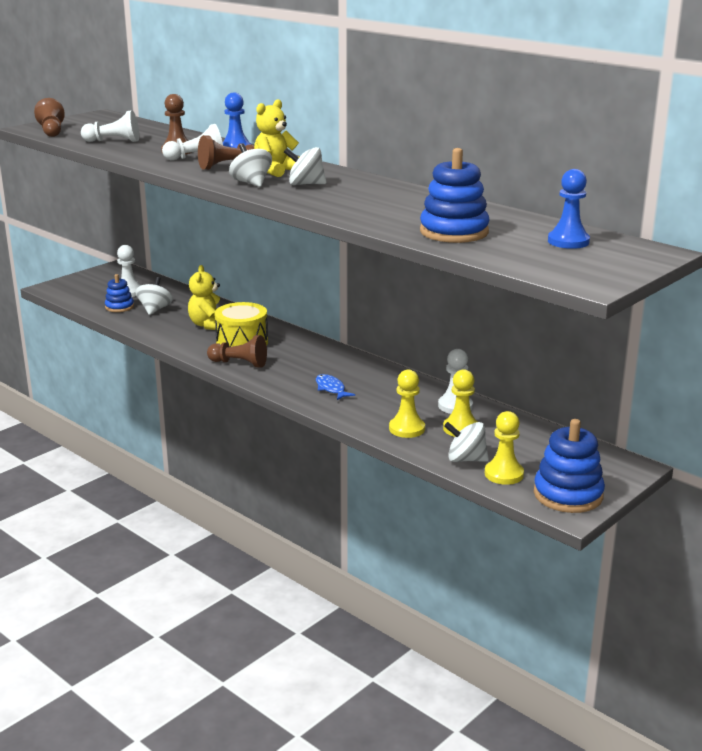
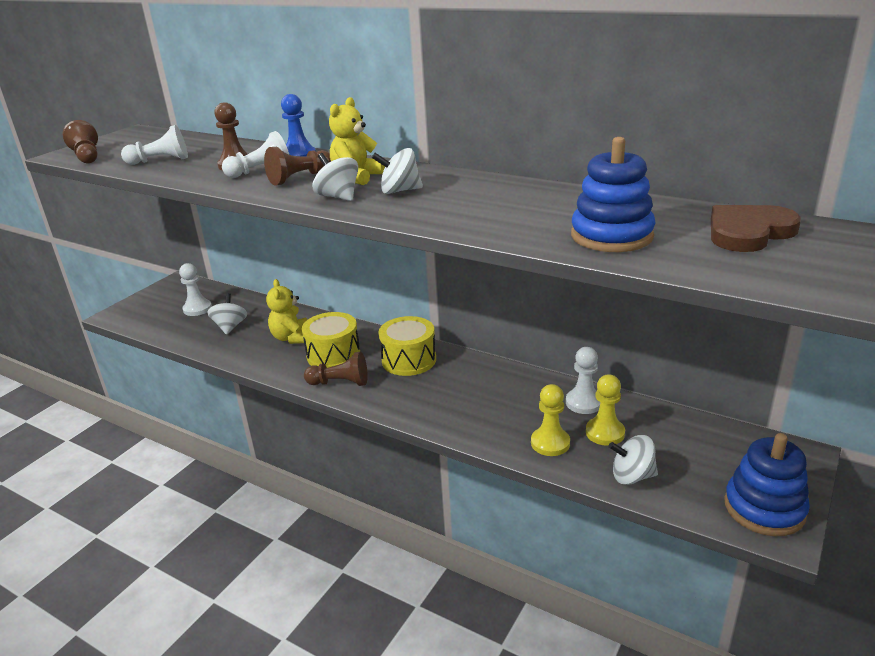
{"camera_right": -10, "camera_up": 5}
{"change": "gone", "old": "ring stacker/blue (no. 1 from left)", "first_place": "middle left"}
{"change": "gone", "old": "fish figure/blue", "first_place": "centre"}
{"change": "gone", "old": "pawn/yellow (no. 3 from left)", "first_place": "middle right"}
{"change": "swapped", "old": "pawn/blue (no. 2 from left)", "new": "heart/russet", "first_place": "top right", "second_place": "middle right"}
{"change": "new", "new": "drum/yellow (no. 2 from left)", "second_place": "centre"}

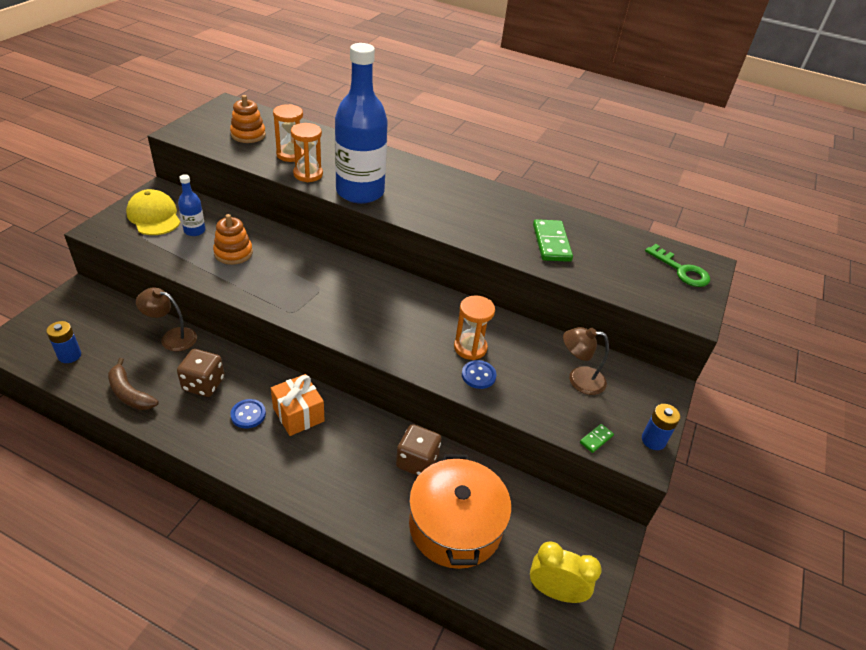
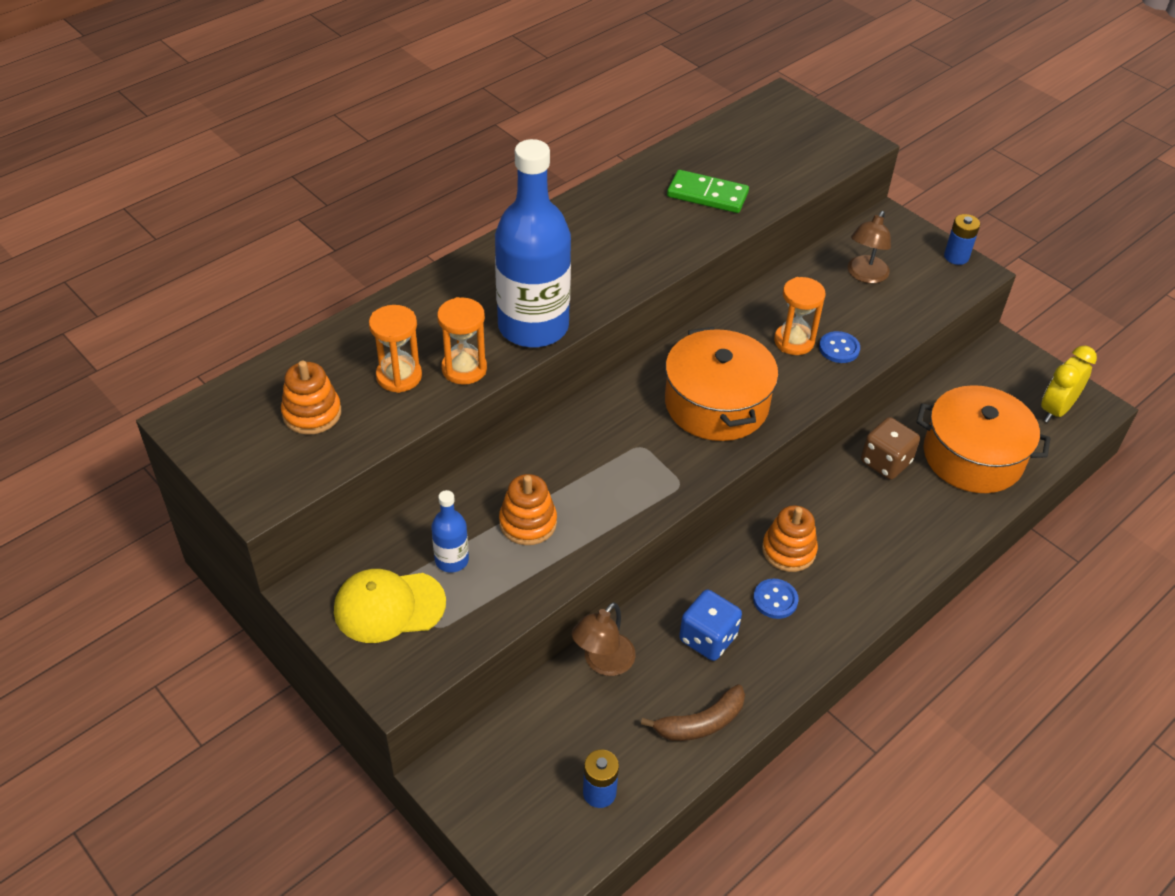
{"camera_right": -65, "camera_up": 5}
{"change": "repainted", "old": "die/russet (no. 1 from left)", "new": "die/blue", "first_place": "middle left", "second_place": "bottom centre"}
{"change": "swapped", "old": "present/bright orange", "new": "ring stacker/bright orange (no. 3 from left)", "first_place": "centre", "second_place": "middle right"}
{"change": "gone", "old": "domino piece/emerald (no. 2 from left)", "first_place": "bottom right"}
{"change": "gone", "old": "door key/emerald", "first_place": "middle right"}
{"change": "new", "new": "stockpot/bright orange (no. 1 from left)", "second_place": "centre"}

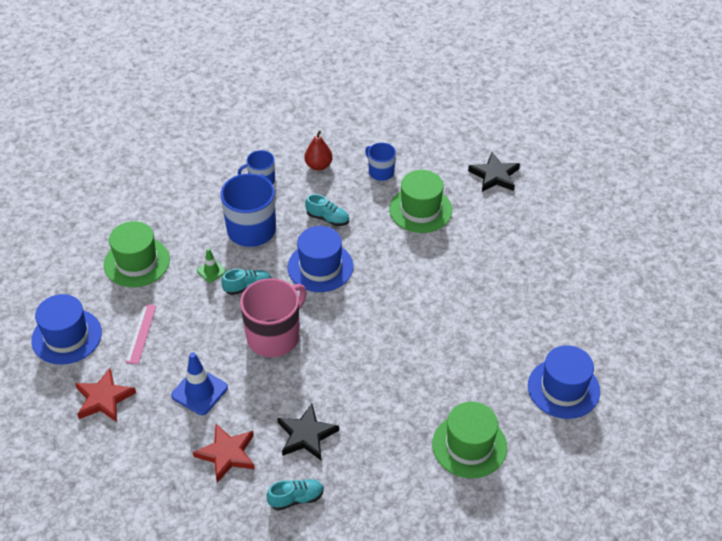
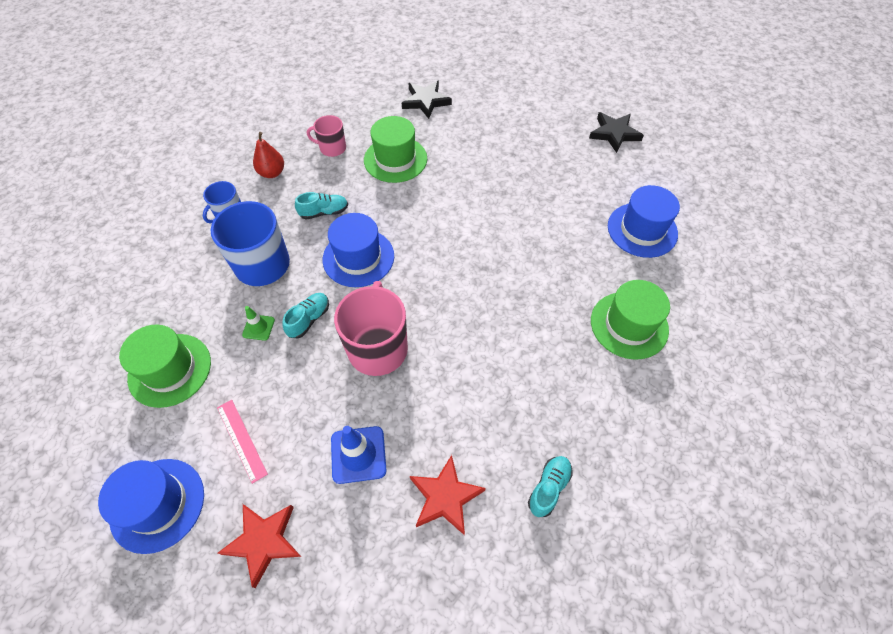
{"camera_right": -40, "camera_up": 10}
{"change": "shifted", "old": "star shape/black (no. 1 from left in the first image)", "new": "star shape/black (no. 2 from left)", "first_place": "bottom centre", "second_place": "top right"}
{"change": "repainted", "old": "tea mug/blue (no. 3 from left)", "new": "tea mug/rosy (no. 1 from left)", "first_place": "top centre", "second_place": "top centre"}

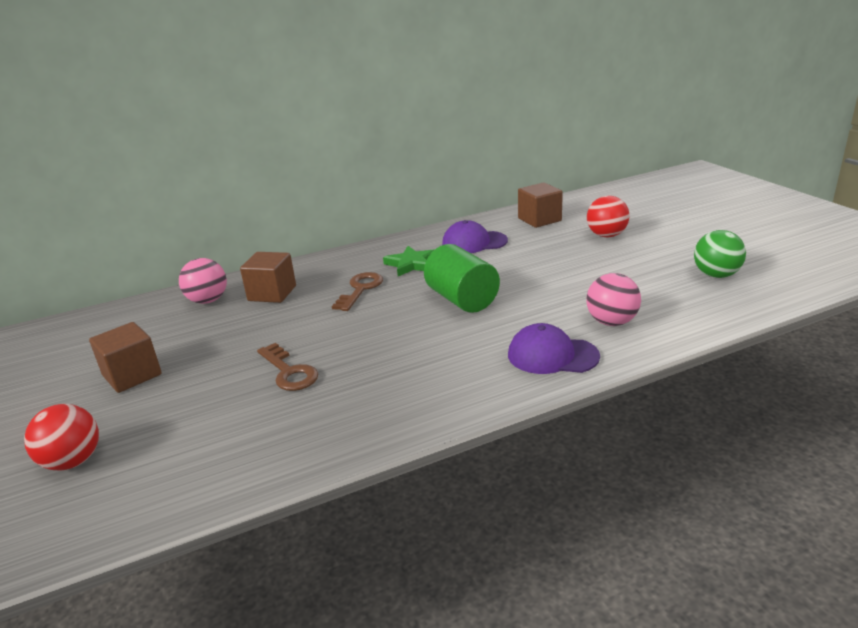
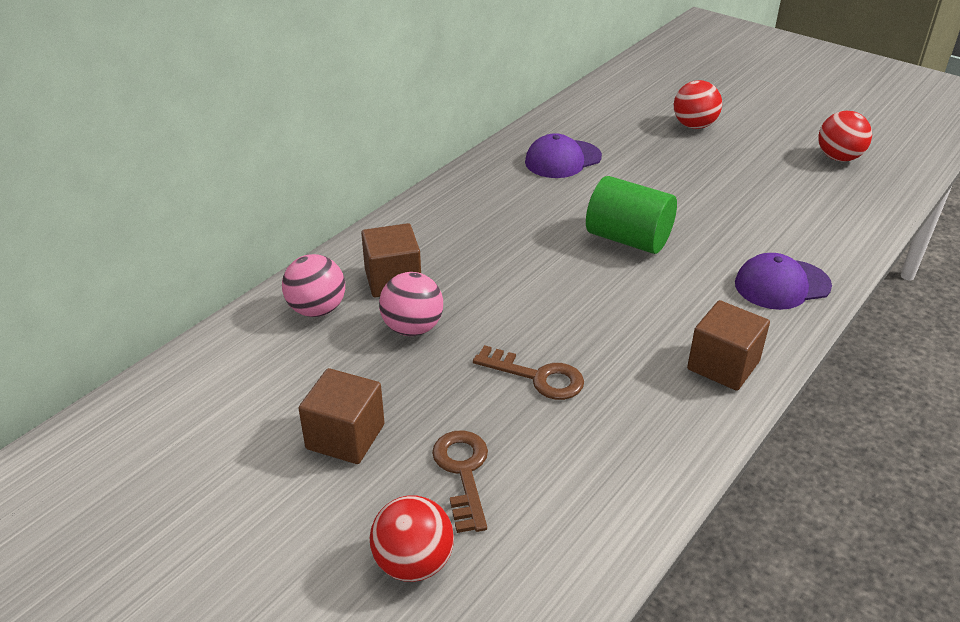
{"camera_right": -30, "camera_up": 10}
{"change": "shifted", "old": "door key/russet (no. 2 from left in the first image)", "new": "door key/russet (no. 1 from left)", "first_place": "centre", "second_place": "bottom centre"}
{"change": "gone", "old": "star shape/emerald", "first_place": "centre"}
{"change": "shifted", "old": "block/russet (no. 3 from left)", "first_place": "top centre", "second_place": "middle right"}
{"change": "shifted", "old": "sphere/rosy (no. 2 from left)", "first_place": "middle right", "second_place": "centre"}
{"change": "repainted", "old": "sphere/emerald", "new": "sphere/red (no. 3 from left)", "first_place": "middle right", "second_place": "top right"}

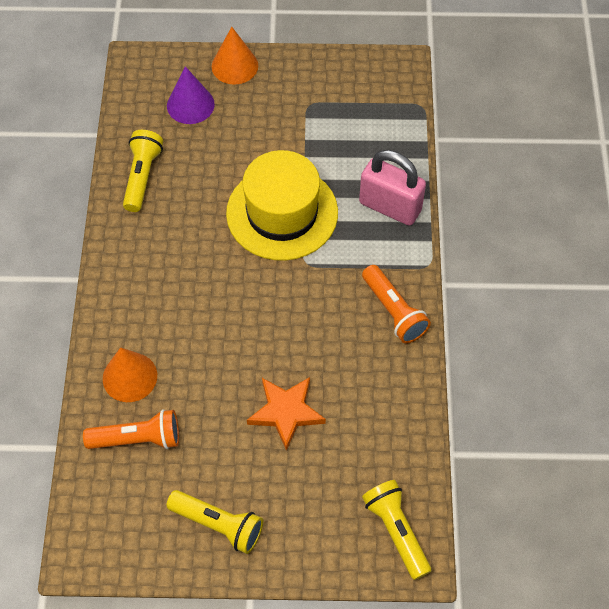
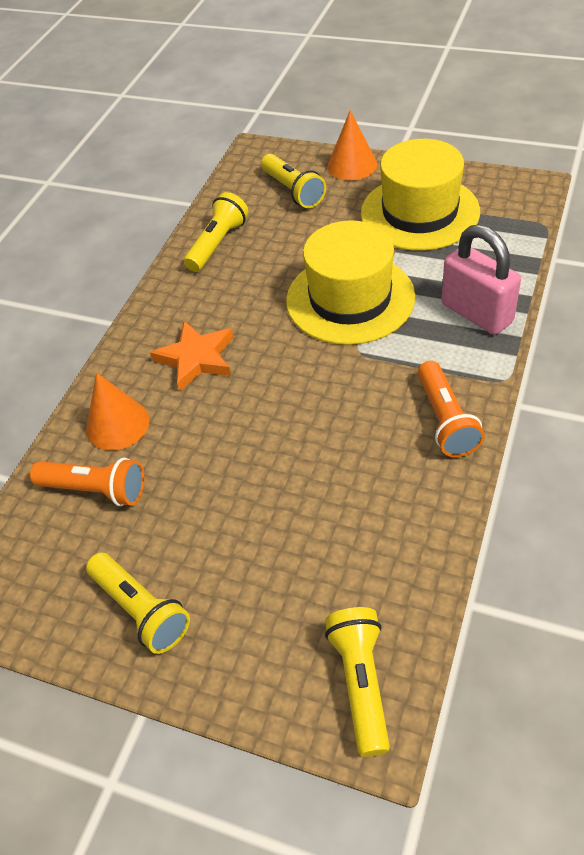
{"camera_right": 25, "camera_up": -10}
{"change": "swapped", "old": "cone/violet", "new": "flashlight/yellow (no. 3 from left)", "first_place": "top left", "second_place": "top centre"}
{"change": "shifted", "old": "star shape/bright orange", "first_place": "bottom centre", "second_place": "middle left"}
{"change": "new", "new": "top hat/yellow (no. 2 from left)", "second_place": "top right"}

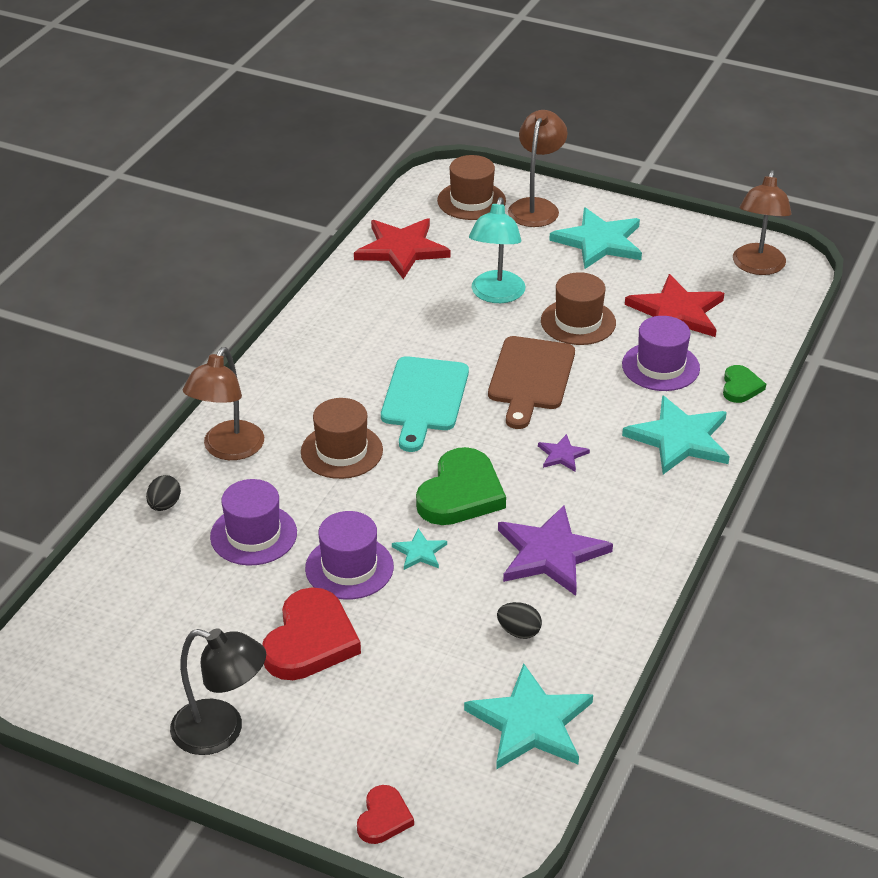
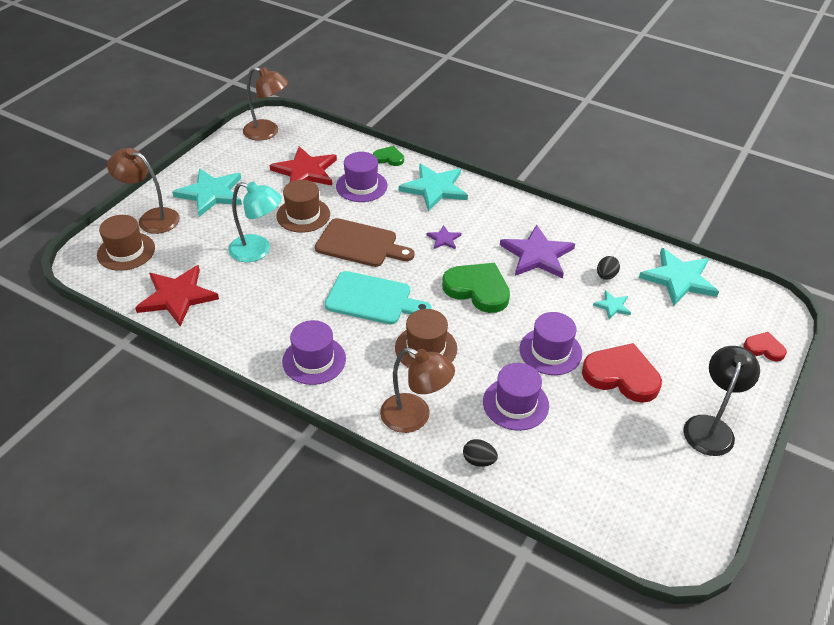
{"camera_right": -85, "camera_up": 5}
{"change": "shifted", "old": "star shape/aqua (no. 1 from left in the first image)", "new": "star shape/aqua (no. 3 from left)", "first_place": "centre", "second_place": "middle right"}
{"change": "new", "new": "top hat/violet (no. 1 from left)", "second_place": "centre"}

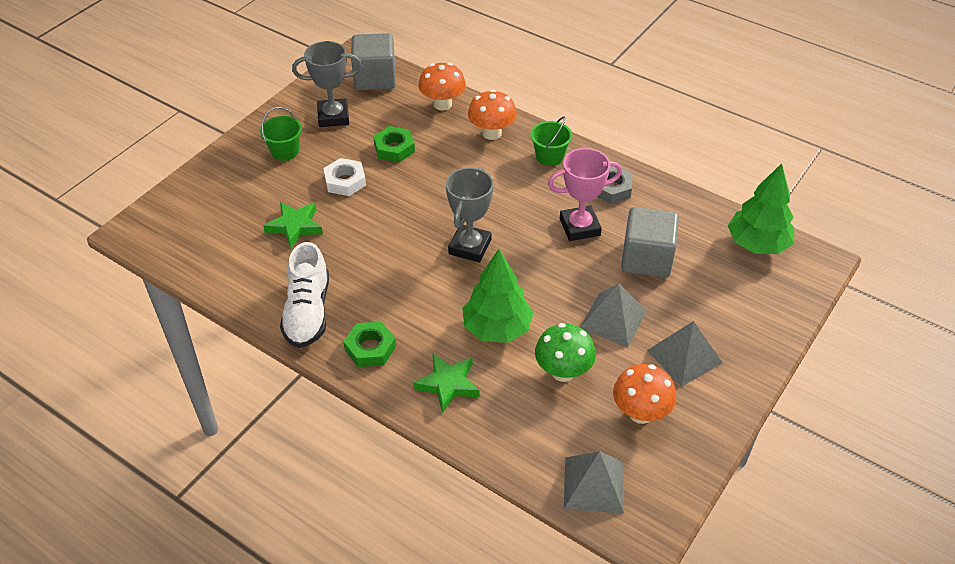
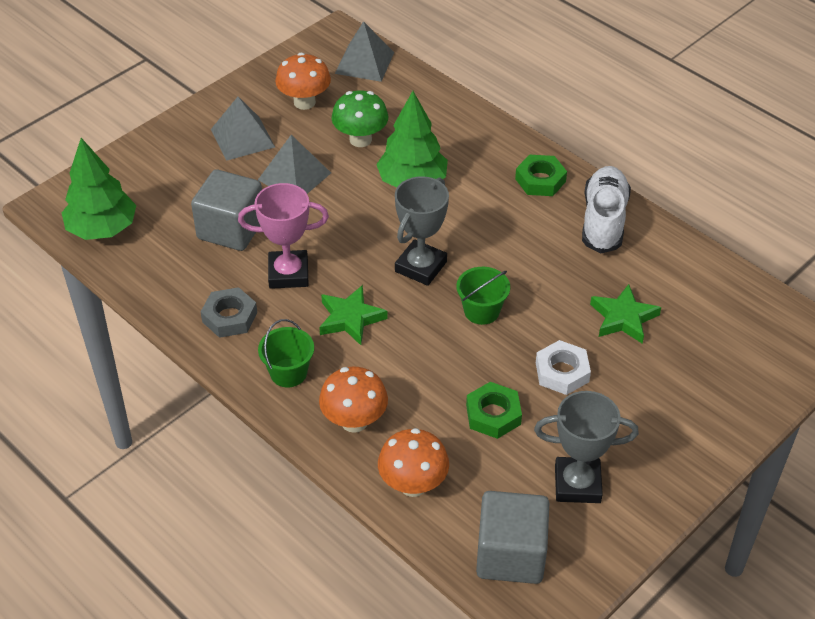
{"camera_right": -170, "camera_up": 0}
{"change": "shifted", "old": "bucket/emerald (no. 1 from left in the first image)", "new": "bucket/emerald (no. 2 from left)", "first_place": "top left", "second_place": "centre"}
{"change": "shifted", "old": "star shape/emerald (no. 2 from left in the first image)", "new": "star shape/emerald (no. 1 from left)", "first_place": "bottom centre", "second_place": "centre"}

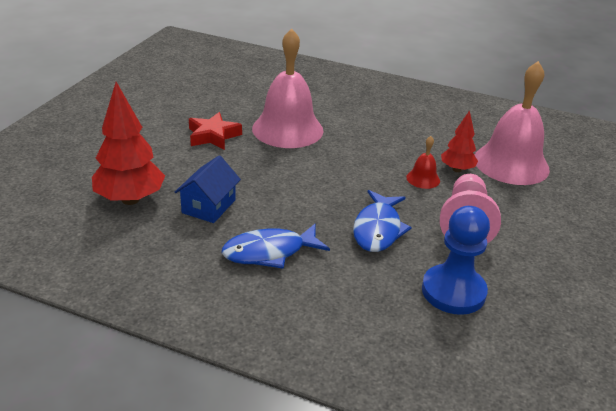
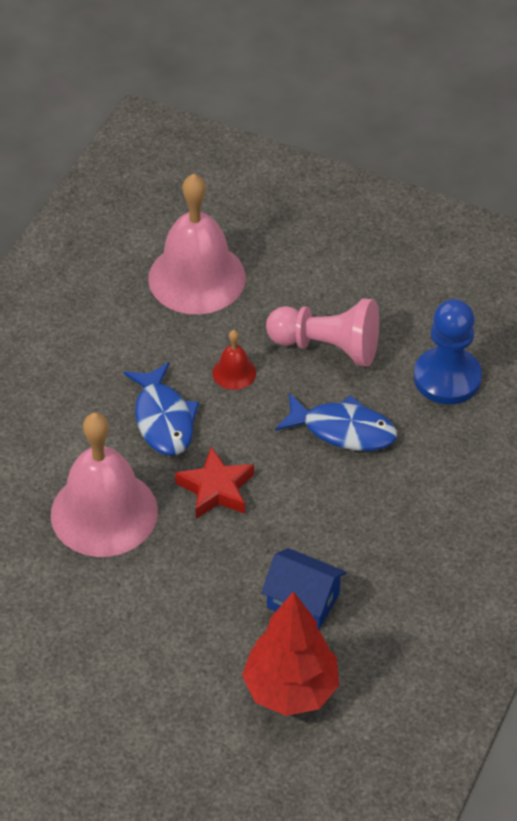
{"camera_right": -85, "camera_up": 15}
{"change": "shifted", "old": "star shape/red", "first_place": "top centre", "second_place": "centre"}
{"change": "shifted", "old": "fish figure/blue (no. 1 from left)", "first_place": "centre", "second_place": "middle left"}
{"change": "gone", "old": "tree/red (no. 2 from left)", "first_place": "middle right"}

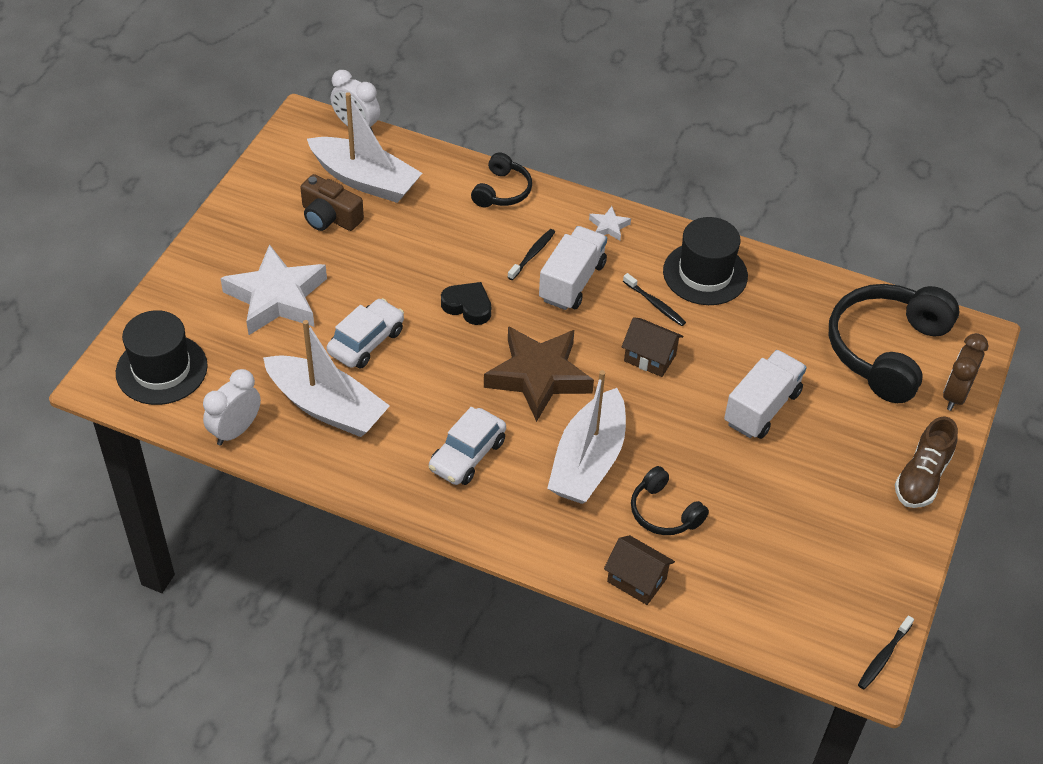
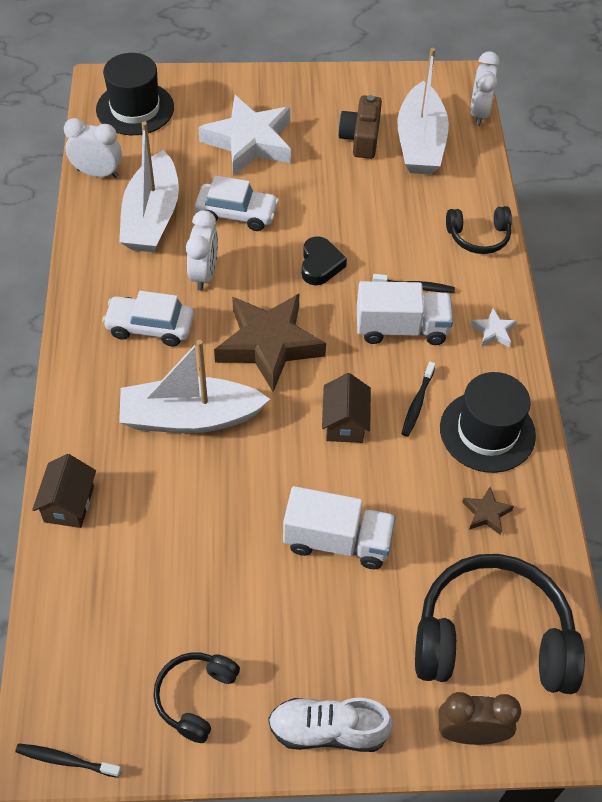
{"camera_right": 65, "camera_up": 5}
{"change": "shifted", "old": "headset/black (no. 2 from left in the first image)", "new": "headset/black (no. 1 from left)", "first_place": "centre", "second_place": "bottom left"}
{"change": "repainted", "old": "sneaker/russet", "new": "sneaker/snow-white", "first_place": "middle right", "second_place": "bottom centre"}
{"change": "new", "new": "clock/snow-white (no. 2 from left)", "second_place": "top centre"}
{"change": "new", "new": "star shape/russet (no. 2 from left)", "second_place": "middle right"}

